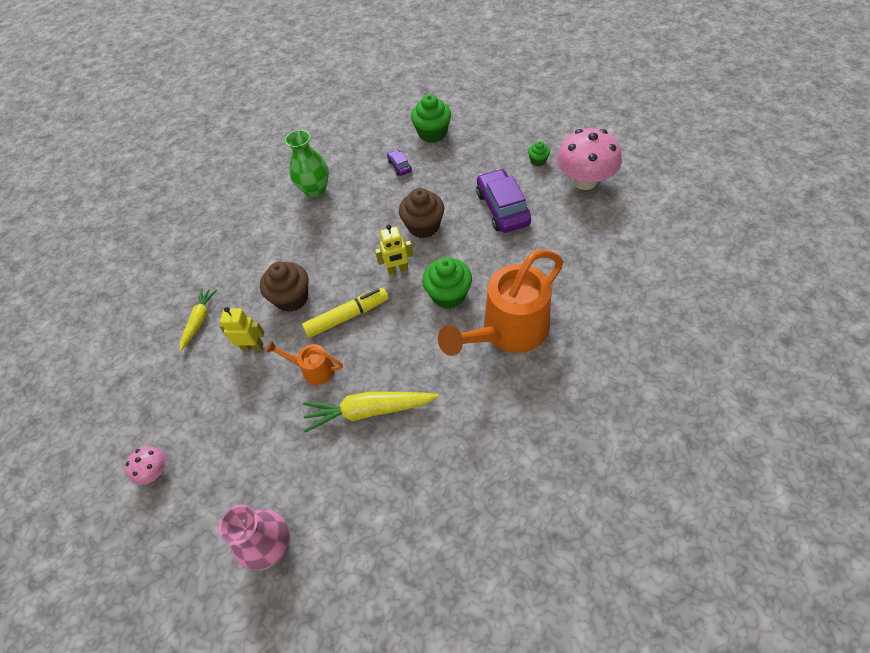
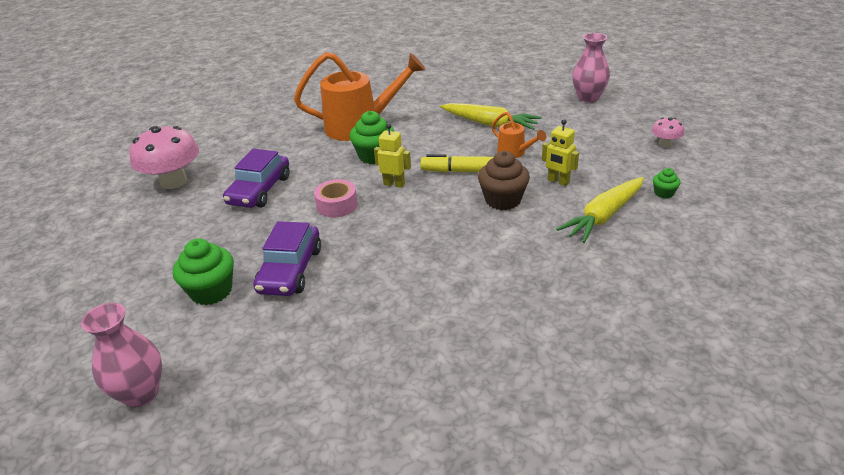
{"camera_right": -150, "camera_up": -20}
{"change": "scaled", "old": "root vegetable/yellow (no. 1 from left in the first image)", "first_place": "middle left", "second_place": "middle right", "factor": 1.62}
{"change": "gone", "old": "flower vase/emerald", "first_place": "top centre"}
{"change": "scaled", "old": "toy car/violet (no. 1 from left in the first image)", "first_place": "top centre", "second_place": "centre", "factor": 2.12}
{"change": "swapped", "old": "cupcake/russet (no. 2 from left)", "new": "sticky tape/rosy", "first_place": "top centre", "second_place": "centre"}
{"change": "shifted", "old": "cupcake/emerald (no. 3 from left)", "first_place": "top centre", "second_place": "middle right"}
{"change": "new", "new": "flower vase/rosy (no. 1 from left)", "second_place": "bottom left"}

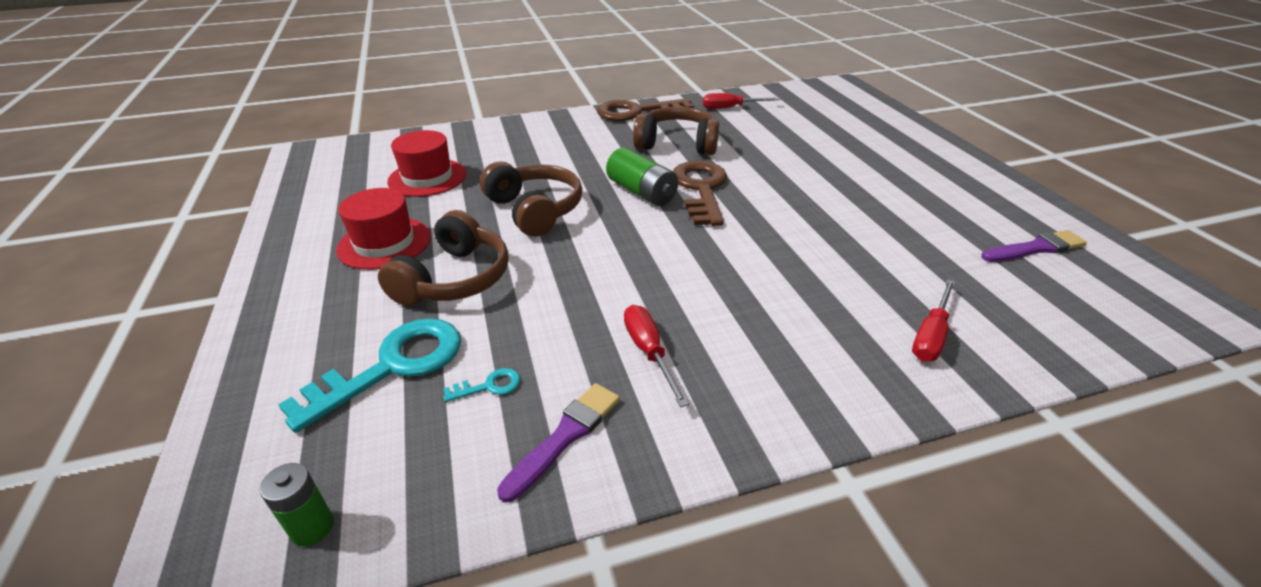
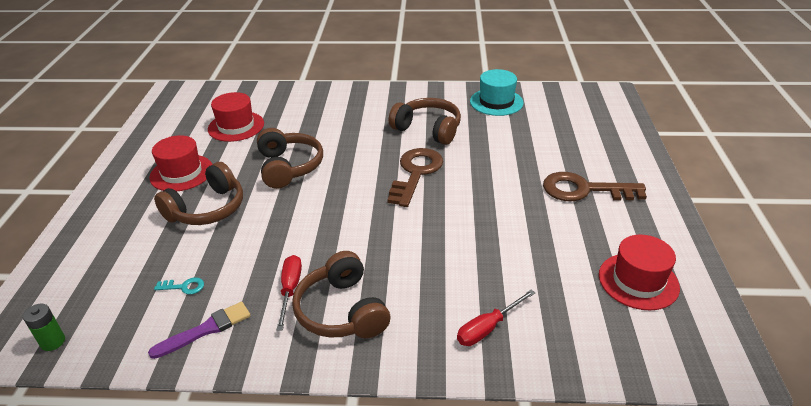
{"camera_right": 20, "camera_up": 0}
{"change": "gone", "old": "door key/aqua (no. 1 from left)", "first_place": "middle left"}
{"change": "shifted", "old": "door key/russet (no. 1 from left in the first image)", "new": "door key/russet (no. 2 from left)", "first_place": "top centre", "second_place": "middle right"}
{"change": "gone", "old": "AA battery/emerald (no. 2 from left)", "first_place": "top centre"}
{"change": "swapped", "old": "flat screwdriver/red (no. 2 from left)", "new": "top hat/aqua", "first_place": "top centre", "second_place": "top centre"}
{"change": "swapped", "old": "paint brush/violet (no. 2 from left)", "new": "top hat/red (no. 3 from left)", "first_place": "middle right", "second_place": "bottom right"}
{"change": "new", "new": "headset/russet (no. 3 from left)", "second_place": "bottom centre"}

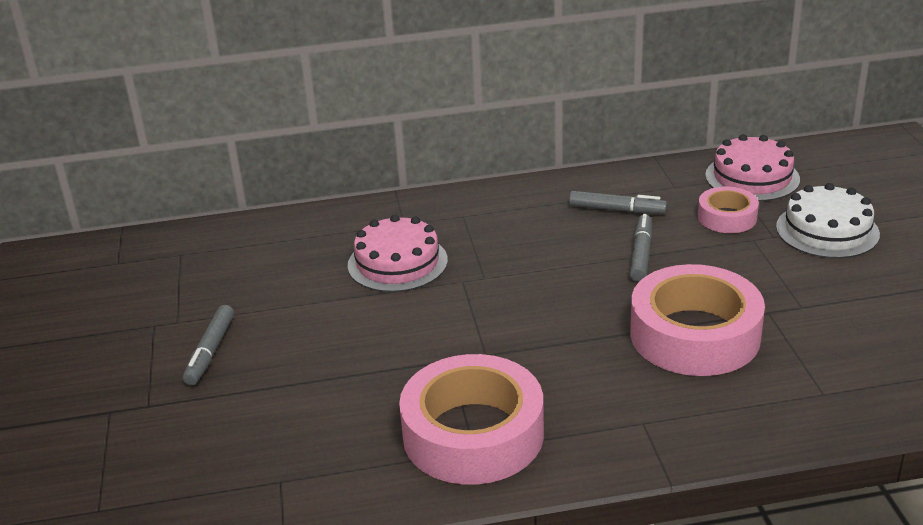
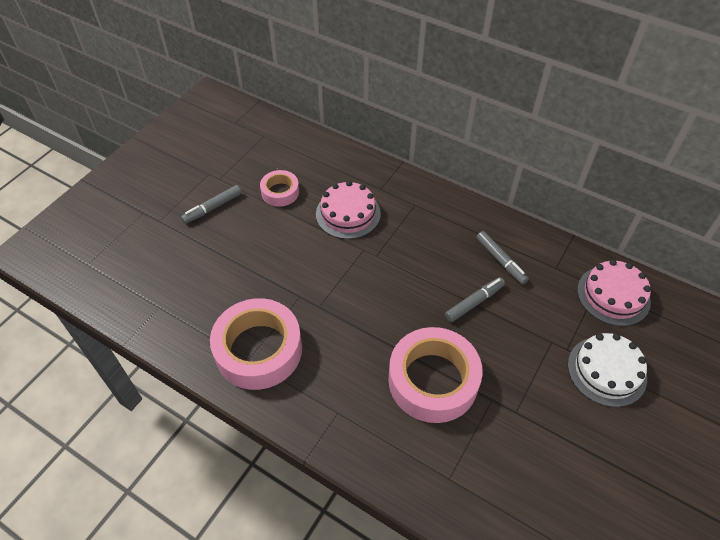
{"camera_right": 40, "camera_up": 20}
{"change": "shifted", "old": "sticky tape/rosy (no. 3 from left in the first image)", "new": "sticky tape/rosy (no. 2 from left)", "first_place": "middle right", "second_place": "centre"}

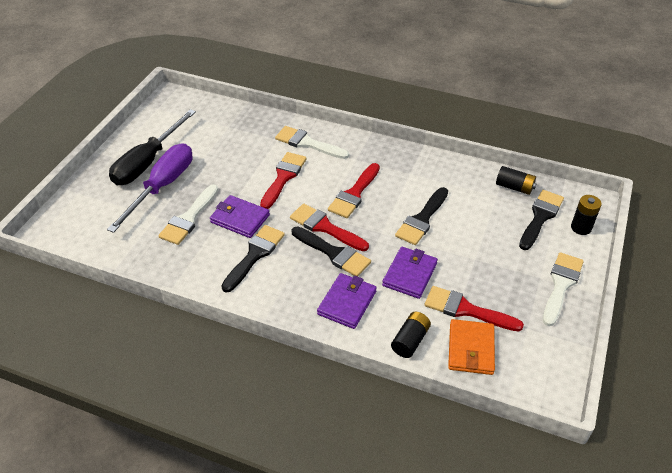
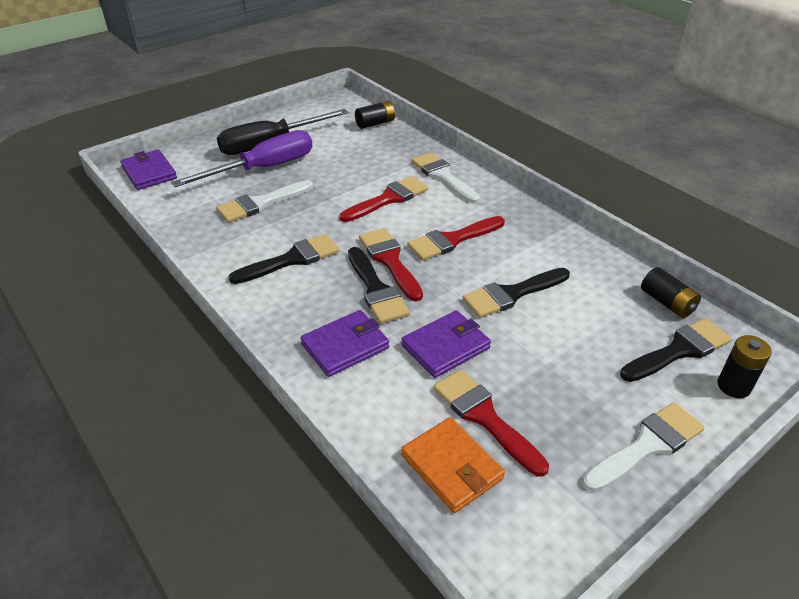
{"camera_right": 30, "camera_up": -5}
{"change": "shifted", "old": "billfold/violet (no. 1 from left)", "first_place": "centre", "second_place": "top left"}
{"change": "shifted", "old": "AA battery/black (no. 1 from left)", "first_place": "bottom centre", "second_place": "top centre"}
{"change": "rotated", "old": "billfold/bright orange", "first_place": "bottom right", "second_place": "bottom centre", "degrees": -75}

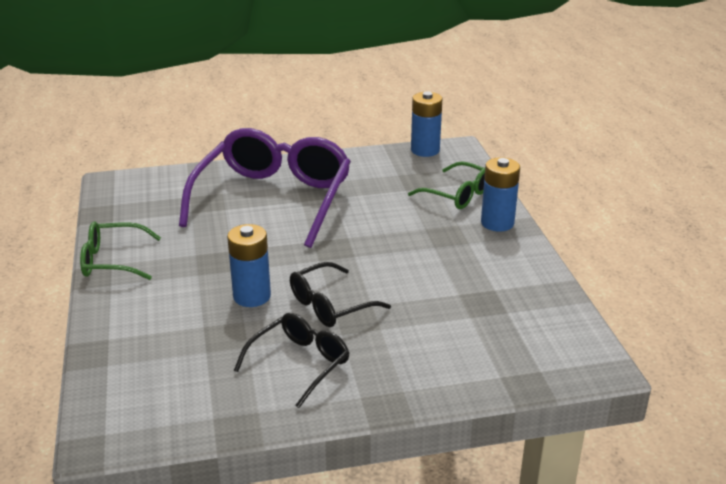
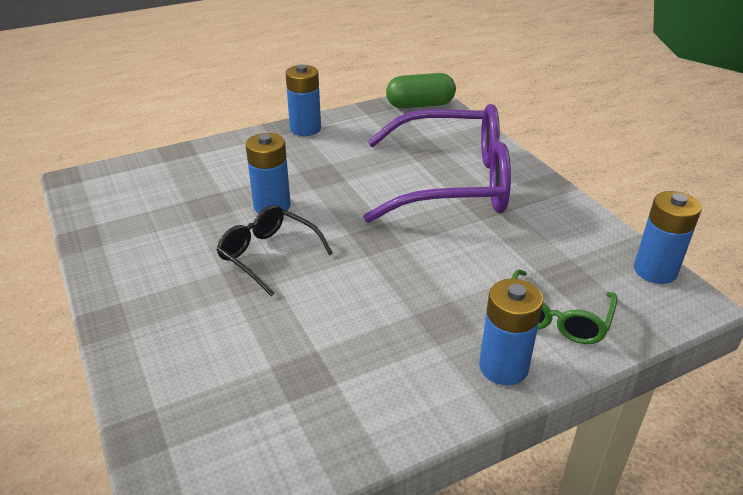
{"camera_right": 75, "camera_up": 5}
{"change": "swapped", "old": "glasses/emerald (no. 1 from left)", "new": "AA battery/blue (no. 2 from left)", "first_place": "middle left", "second_place": "top centre"}
{"change": "gone", "old": "glasses/black (no. 1 from left)", "first_place": "bottom centre"}
{"change": "new", "new": "capsule/emerald", "second_place": "top centre"}

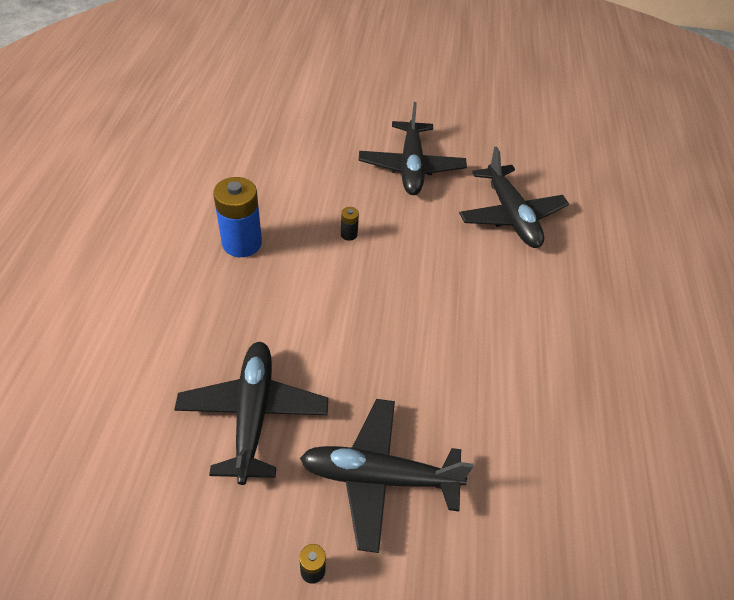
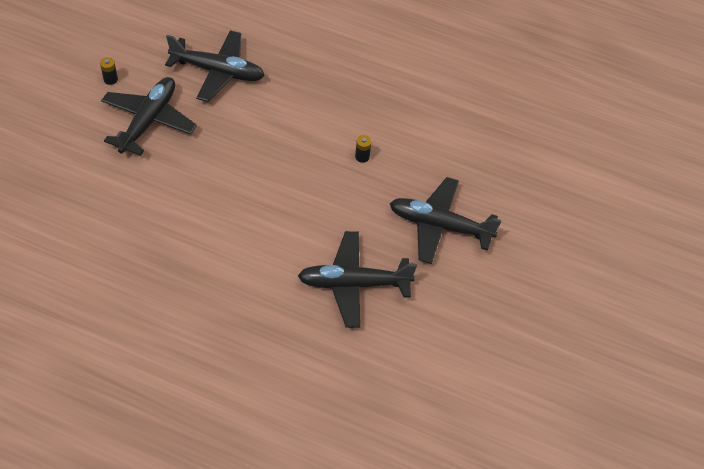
{"camera_right": 105, "camera_up": 5}
{"change": "gone", "old": "AA battery/blue", "first_place": "middle left"}

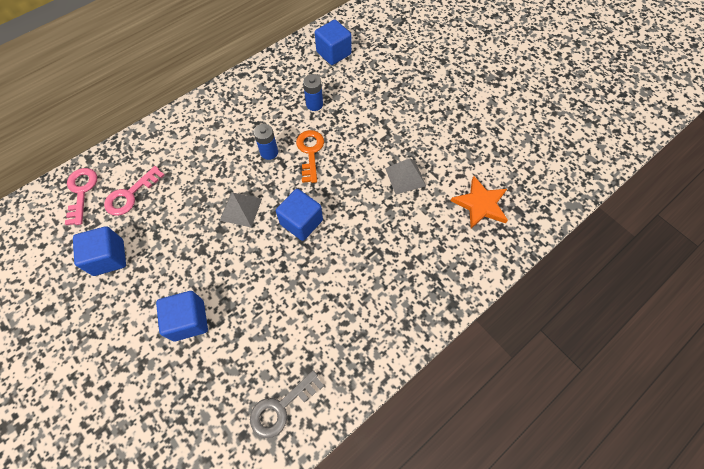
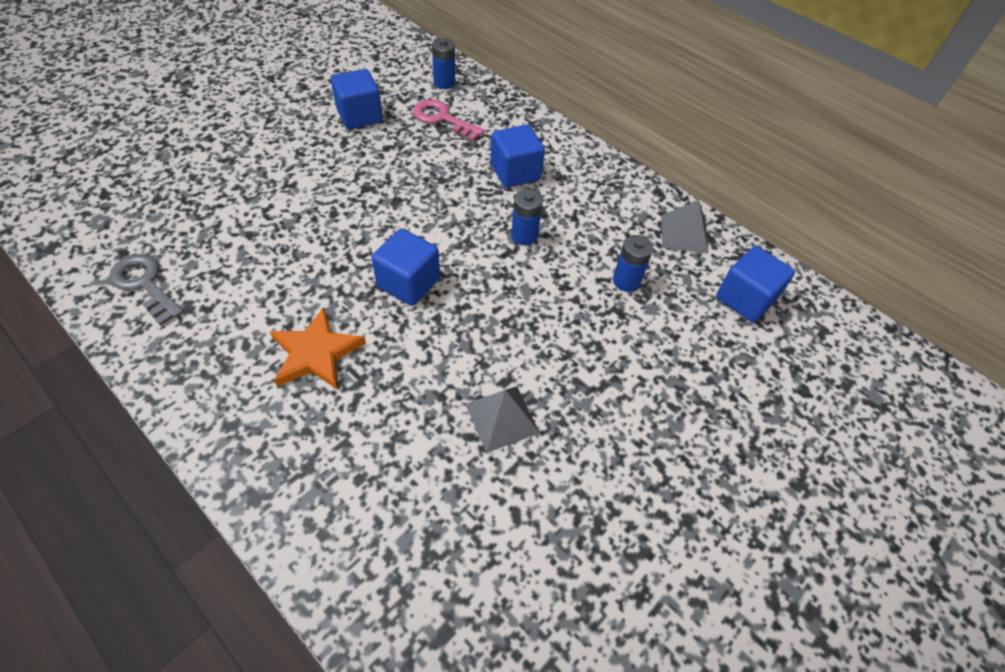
{"camera_right": 80, "camera_up": -10}
{"change": "swapped", "old": "door key/rosy (no. 1 from left)", "new": "AA battery/blue (no. 1 from left)", "first_place": "middle left", "second_place": "top centre"}
{"change": "shifted", "old": "block/blue (no. 2 from left in the first image)", "new": "block/blue (no. 3 from left)", "first_place": "bottom left", "second_place": "top centre"}
{"change": "shifted", "old": "pyramid shape/ash-grey (no. 1 from left in the first image)", "new": "pyramid shape/ash-grey (no. 2 from left)", "first_place": "centre", "second_place": "middle right"}
{"change": "gone", "old": "door key/bright orange", "first_place": "top centre"}
{"change": "shifted", "old": "star shape/bright orange", "first_place": "middle right", "second_place": "middle left"}

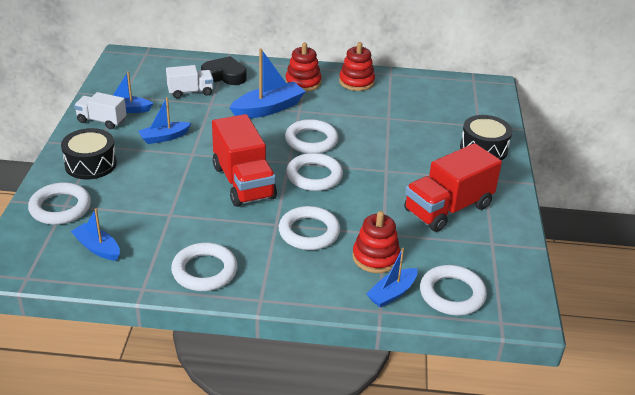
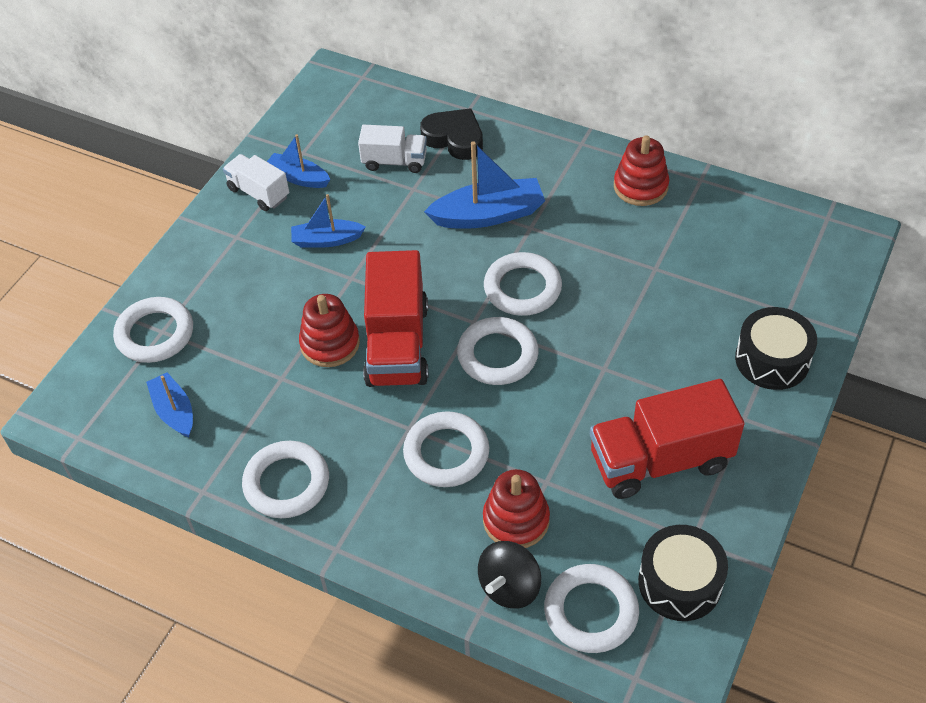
{"camera_right": 25, "camera_up": 15}
{"change": "shifted", "old": "drum/black (no. 1 from left)", "first_place": "middle left", "second_place": "bottom right"}
{"change": "shifted", "old": "ring stacker/red (no. 1 from left)", "first_place": "top centre", "second_place": "centre"}
{"change": "swapped", "old": "toy boat/blue (no. 5 from left)", "new": "toy top/black", "first_place": "bottom centre", "second_place": "bottom centre"}

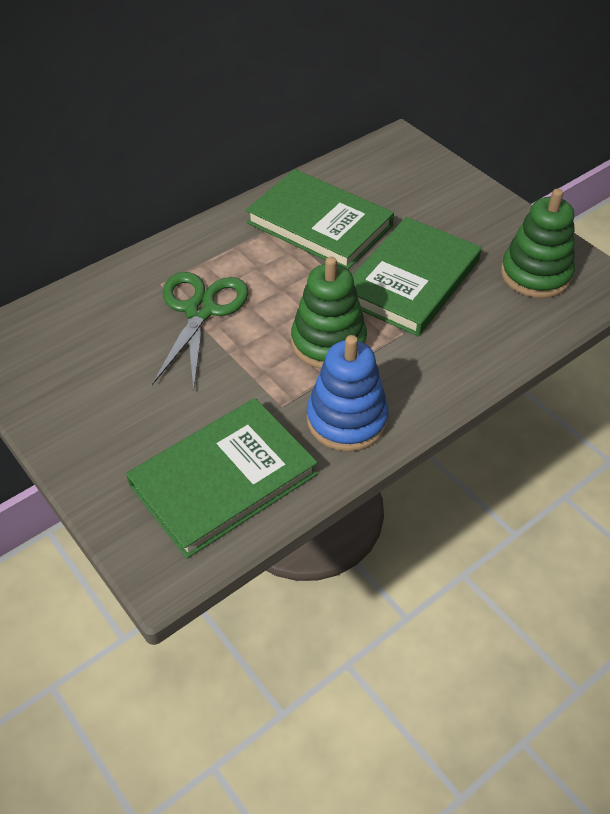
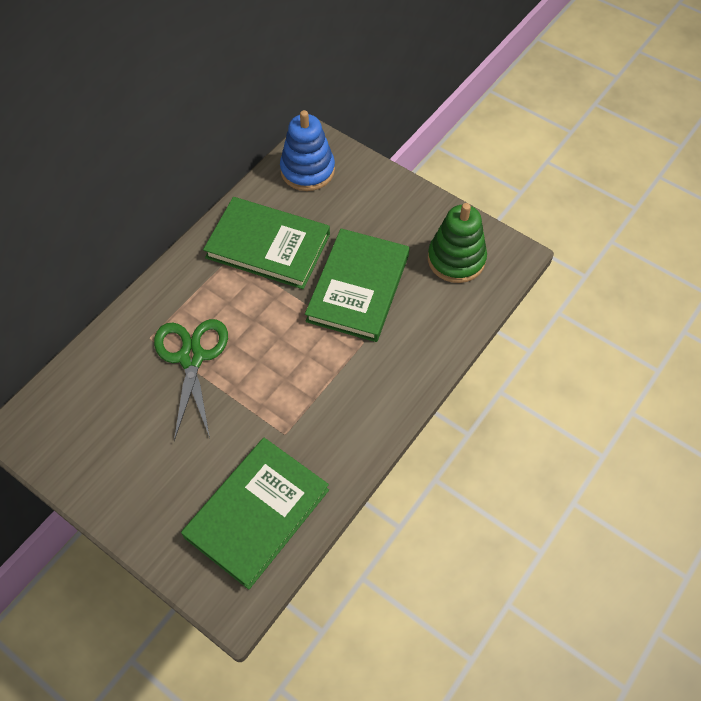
{"camera_right": -15, "camera_up": 10}
{"change": "gone", "old": "ring stacker/emerald (no. 1 from left)", "first_place": "centre"}
{"change": "shifted", "old": "ring stacker/blue", "first_place": "centre", "second_place": "top centre"}

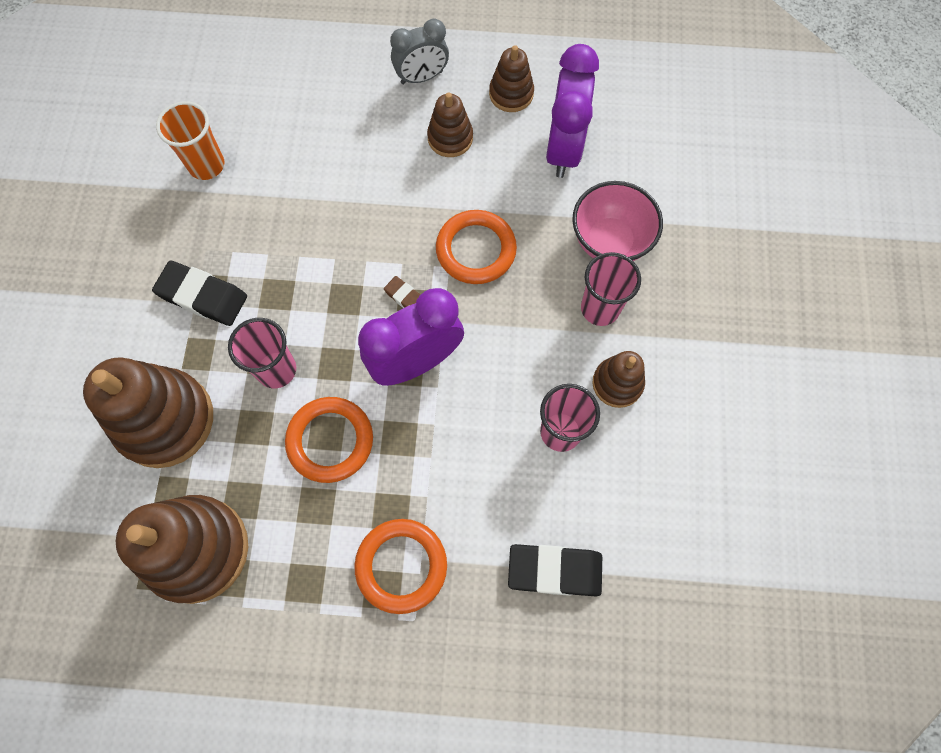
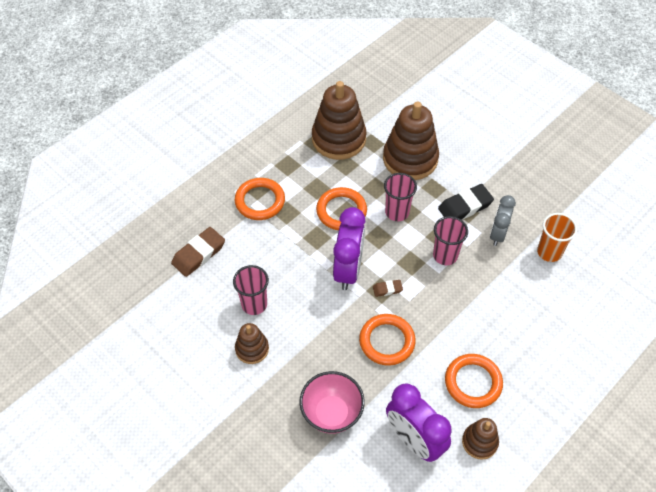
{"camera_right": 130, "camera_up": -15}
{"change": "shifted", "old": "clock/ash-grey", "first_place": "top centre", "second_place": "middle right"}
{"change": "swapped", "old": "ring stacker/russet (no. 3 from left)", "new": "ring/bright orange (no. 4 from left)", "first_place": "top centre", "second_place": "bottom right"}
{"change": "repainted", "old": "eraser/black (no. 2 from left)", "new": "eraser/russet (no. 1 from left)", "first_place": "bottom centre", "second_place": "middle left"}
{"change": "shifted", "old": "beaker/rosy (no. 3 from left)", "first_place": "centre", "second_place": "middle right"}

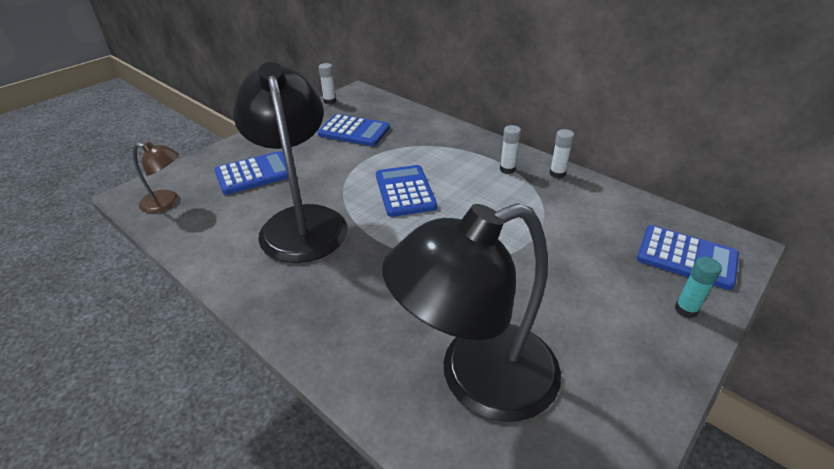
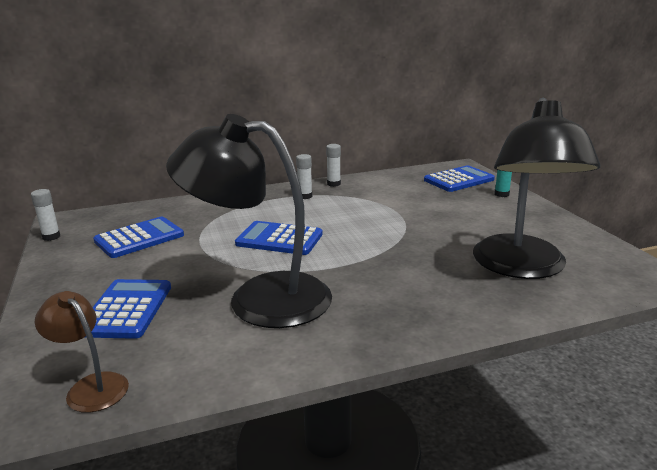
{"camera_right": -60, "camera_up": -15}
{"change": "rotated", "old": "desk lamp/russet", "first_place": "middle left", "second_place": "bottom left", "degrees": -90}

